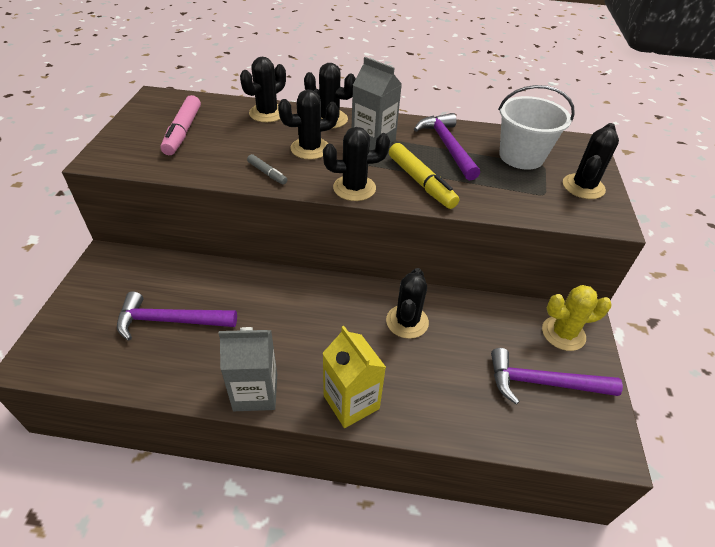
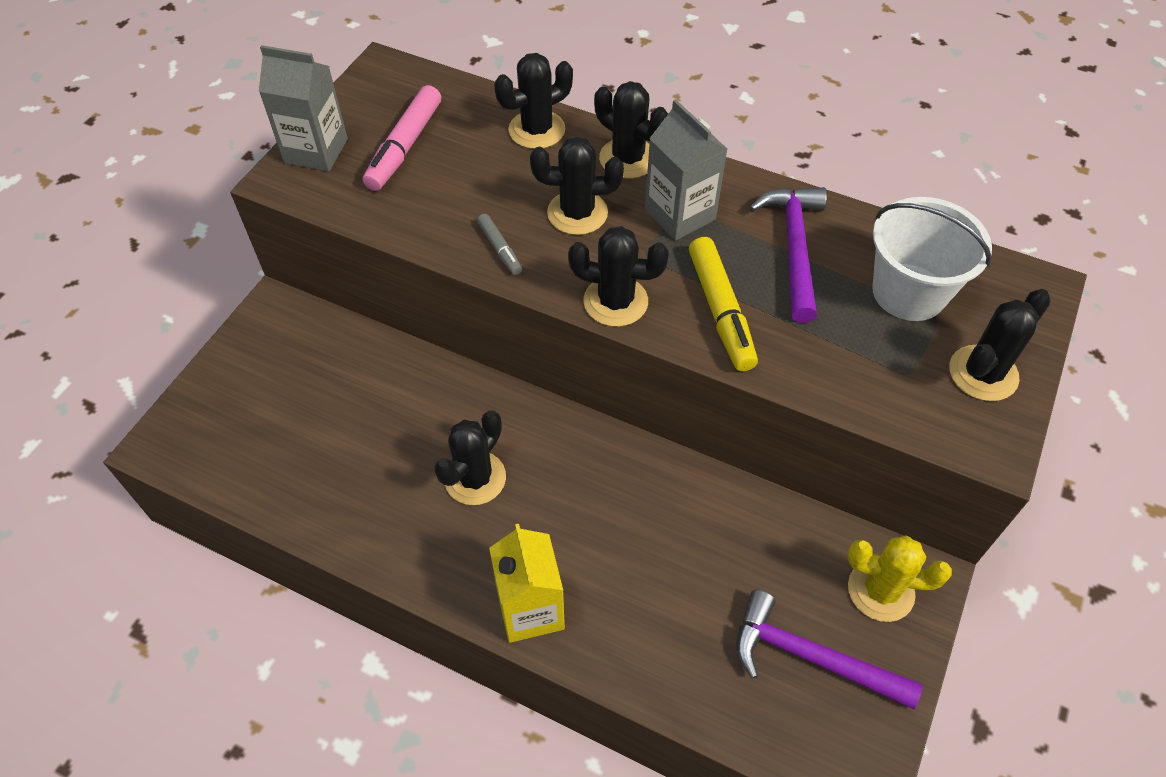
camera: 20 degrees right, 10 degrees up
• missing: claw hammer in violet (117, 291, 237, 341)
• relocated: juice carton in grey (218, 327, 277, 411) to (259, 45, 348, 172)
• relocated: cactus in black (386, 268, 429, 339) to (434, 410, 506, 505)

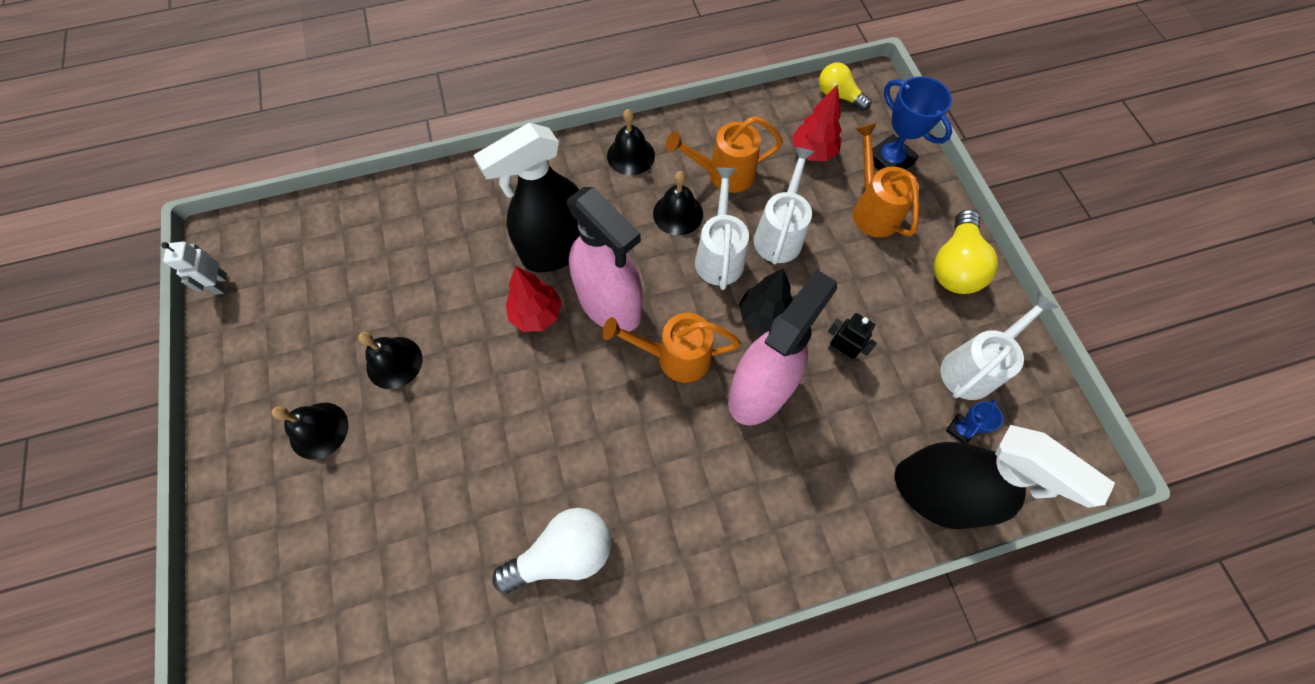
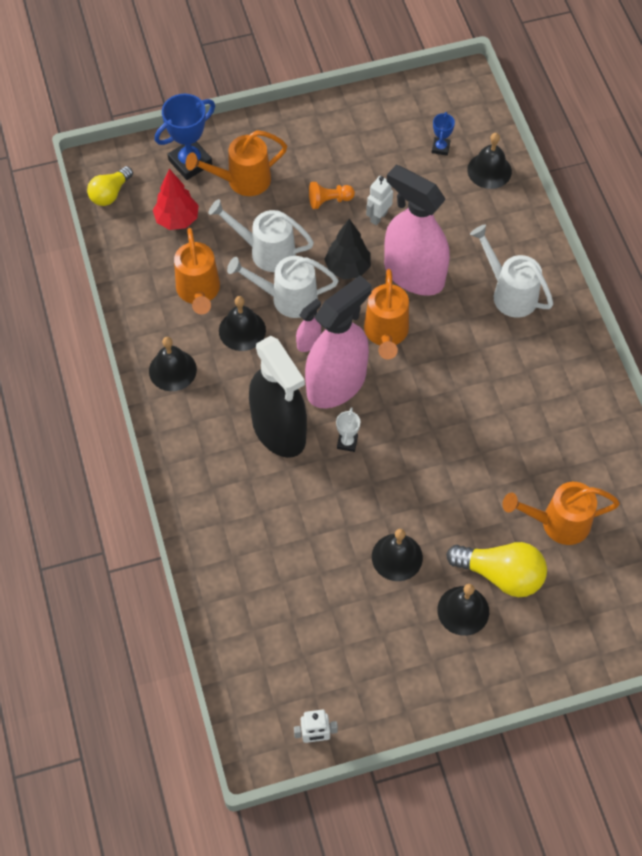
camera: 90 degrees left, 5 degrees down
• missing: light bulb in white (492, 508, 611, 594)
• appeared: spray bottle in rose-pink (296, 299, 321, 352)
• appeared: chess pawn in orange (309, 182, 355, 209)
• appeared: sprinkling can in orange (503, 482, 620, 545)
• relocated: light bulb in yellow (934, 209, 998, 294) to (446, 542, 547, 597)
• relocated: sprinkling can in white (940, 292, 1058, 400) to (470, 224, 553, 318)
• exchanged: toy tree in crimson (506, 266, 562, 332) to trophy in white (336, 407, 360, 452)
• exchanged: spray bottle in black (895, 425, 1115, 529) to bell in black (467, 133, 512, 189)
• colour: robot in black (828, 313, 877, 362) to robot in white (366, 176, 393, 225)
• spun: trophy in blue (946, 400, 1003, 443) = (432, 112, 455, 156) 60 degrees clockwise

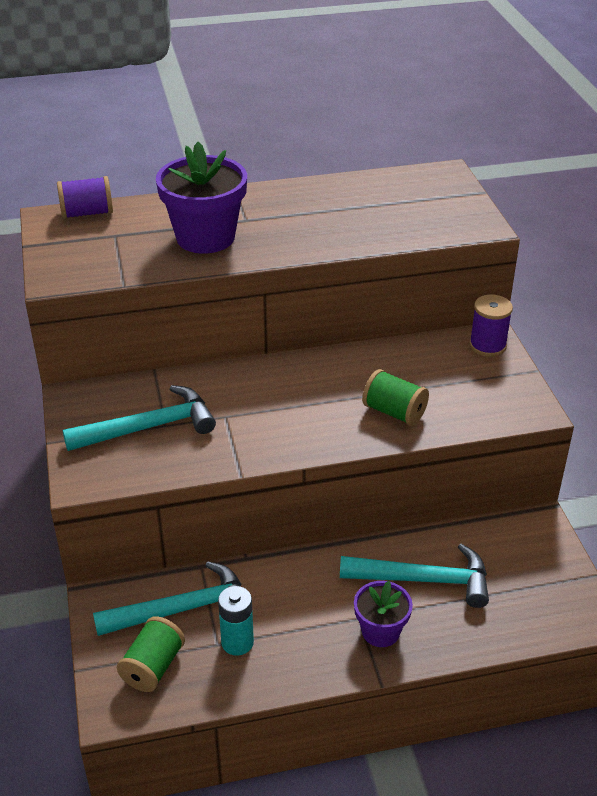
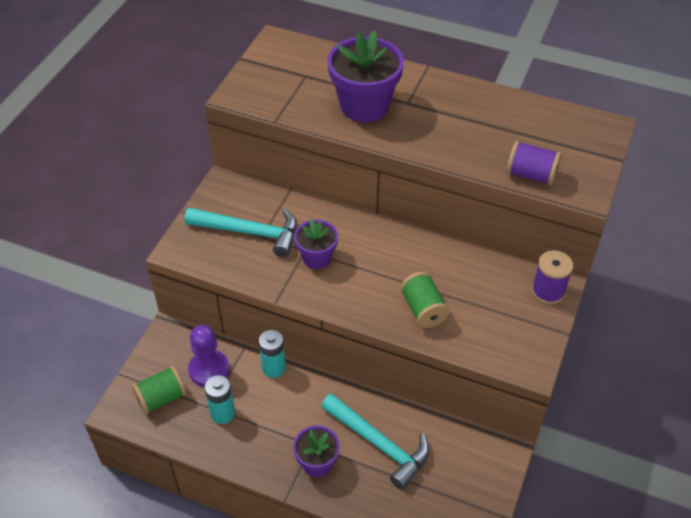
camera: 35 degrees right, 10 degrees up
• appeared: AA battery in teal (259, 330, 286, 378)
• appeared: plant pot in violet (294, 219, 338, 269)
• relocated: reel of thread in violet (57, 176, 113, 219) to (506, 141, 562, 186)
• exchanged: claw hammer in teal (93, 561, 242, 636) to chess pawn in violet (188, 325, 230, 387)

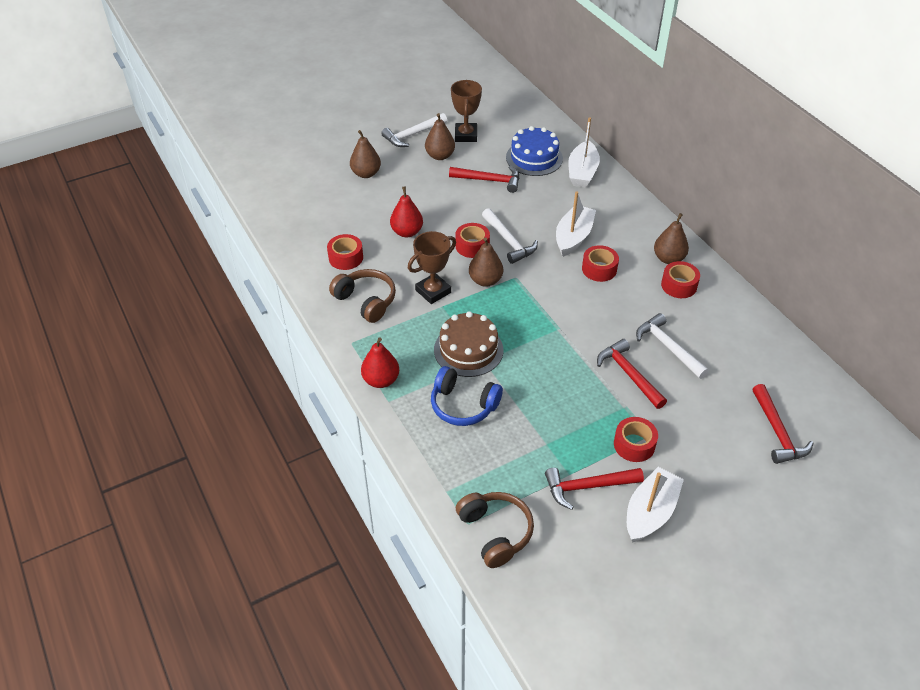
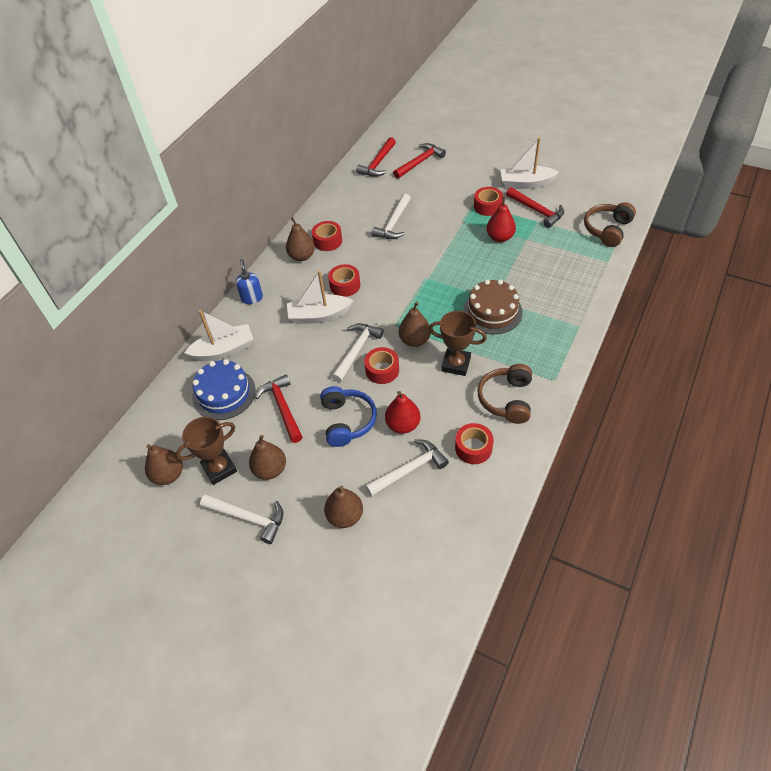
camera: 120 degrees left, 5 degrees up
• appeared: toy pear in dark brown (145, 444, 183, 485)
• appeared: soap pump in blue (236, 259, 263, 304)
• appeared: claw hammer in white (365, 440, 449, 497)
• relocated: toy pear in crimson (361, 337, 399, 388) to (486, 196, 516, 242)
• relocated: headphones in blue (431, 366, 503, 426) to (320, 386, 377, 447)
• relocated: claw hammer in crimson (597, 339, 667, 409) to (356, 137, 396, 177)

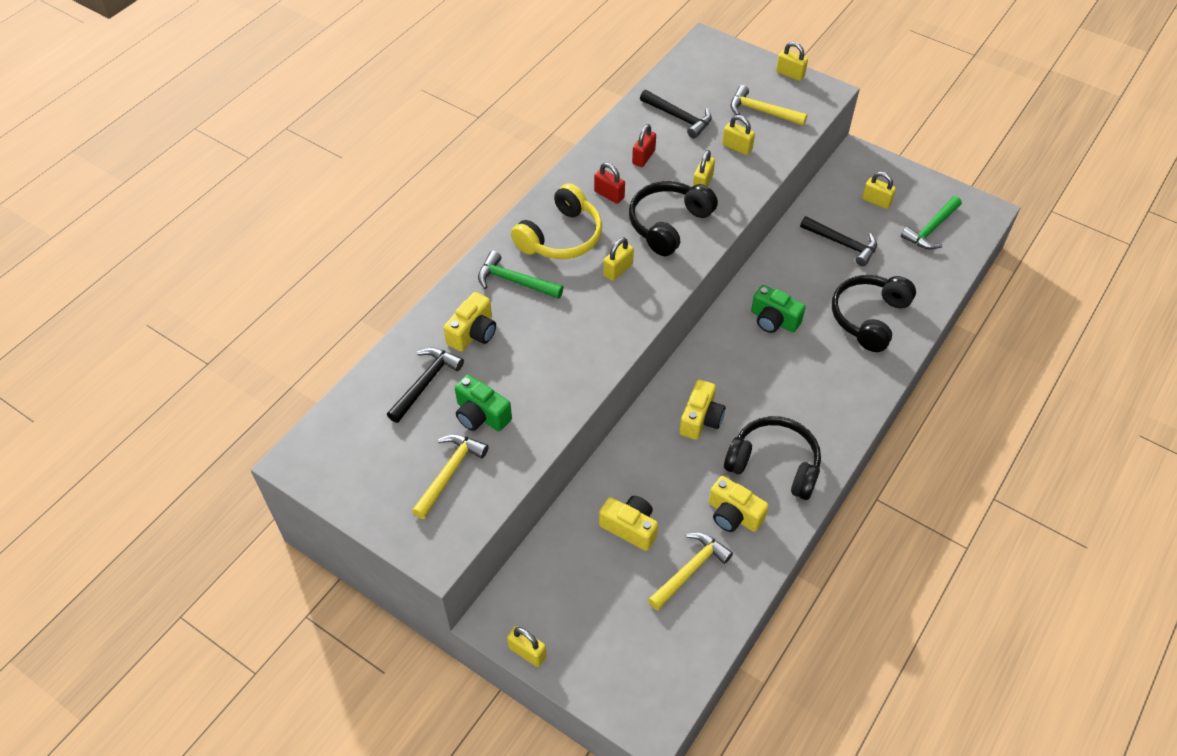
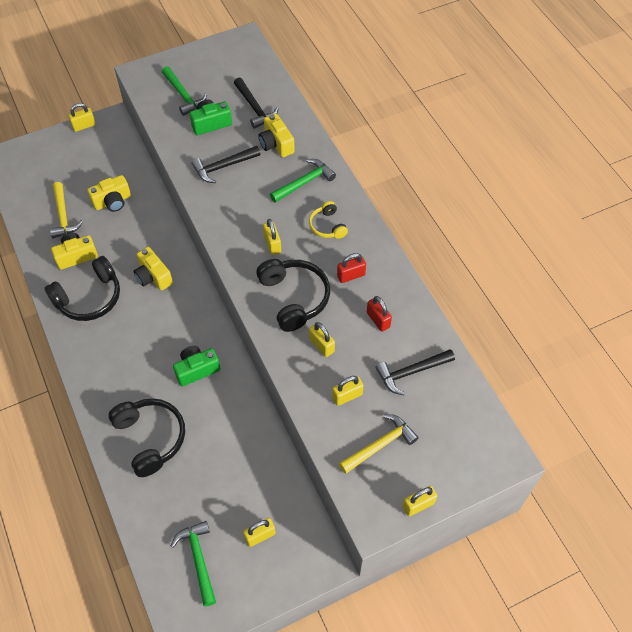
camera: 120 degrees right, 5 degrees up
• relocated: claw hammer in black (800, 216, 877, 266) to (192, 146, 260, 183)
• colour: claw hammer in yellow (412, 434, 489, 519) to claw hammer in green (162, 66, 207, 116)
• size: headphones in yellow (511, 183, 602, 259) = (309, 201, 348, 239) x0.56

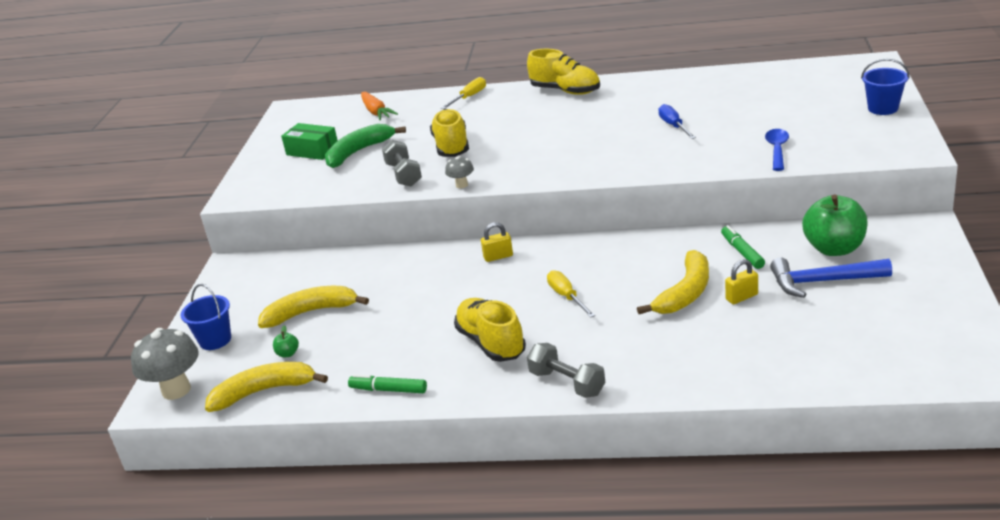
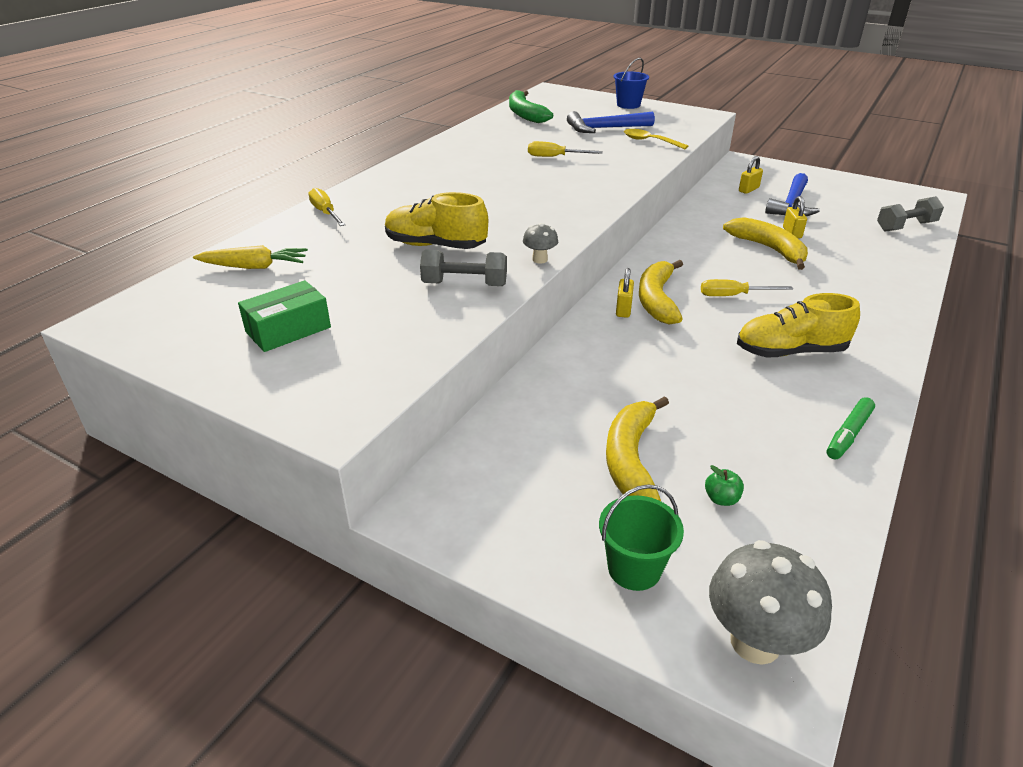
camera: 70 degrees left, 5 degrees up
• missing: shoe in yellow (527, 49, 600, 95)
• missing: marker in green (721, 225, 765, 269)
• appeared: claw hammer in blue (567, 111, 655, 133)
• relocated: banana in yellow (205, 362, 328, 412) to (639, 260, 683, 325)
• relocated: banana in green (325, 124, 406, 168) to (509, 90, 553, 123)
• relocated: dumbbell in grey (527, 343, 605, 398) to (877, 196, 944, 232)
• exchanged: apple fruit in green (802, 194, 868, 256) to padlock in yellow (739, 156, 763, 194)
• colour: bucket in blue (181, 284, 231, 350) to bucket in green (599, 484, 684, 591)
• colour: root vegetable in orange (361, 92, 398, 120) to root vegetable in yellow (193, 245, 308, 269)
• colour: flat screwdriver in blue (658, 104, 696, 139) to flat screwdriver in yellow (528, 141, 603, 157)
• colour: teaspoon in blue (765, 129, 789, 171) to teaspoon in yellow (624, 129, 688, 149)

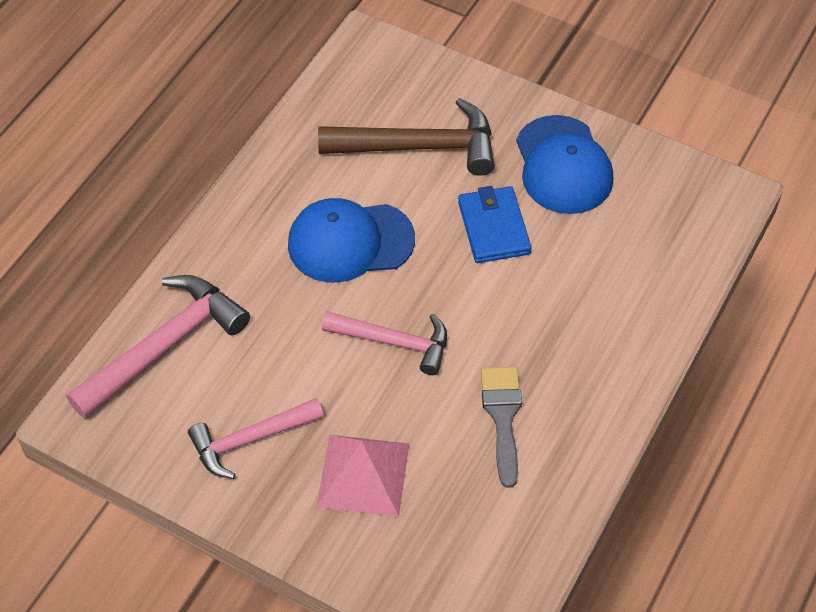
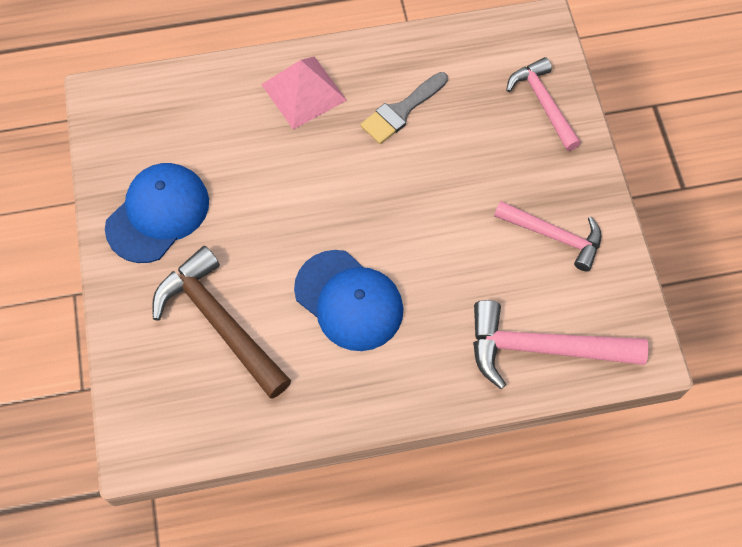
camera: 130 degrees left, 10 degrees up
• missing: wallet in blue (458, 186, 531, 263)
• relocated: solid pyramid in rose-pink (317, 435, 409, 517) to (261, 57, 347, 130)
• relocated: claw hammer in rose-pink (322, 311, 447, 375) to (506, 57, 581, 151)

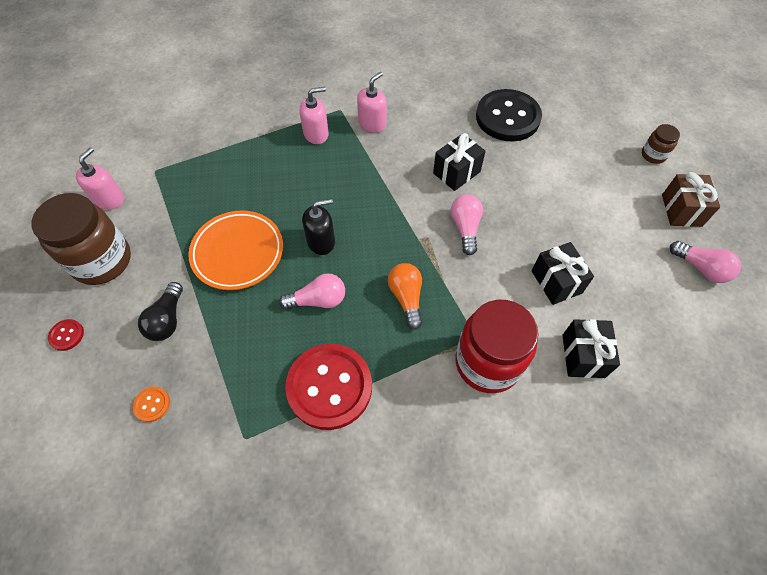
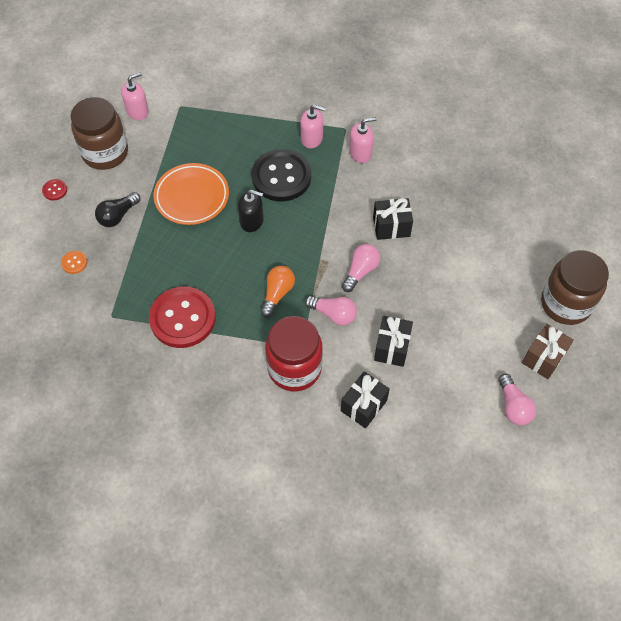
camera: 35 degrees right, 0 degrees up
• relocated: light bulb in rose-pink (279, 273, 345, 309) to (305, 296, 357, 326)
• relocated: button in black (476, 89, 542, 141) to (252, 149, 311, 201)
• size: preserve jar in dark brown (642, 124, 680, 164) = (541, 250, 609, 325) x2.13

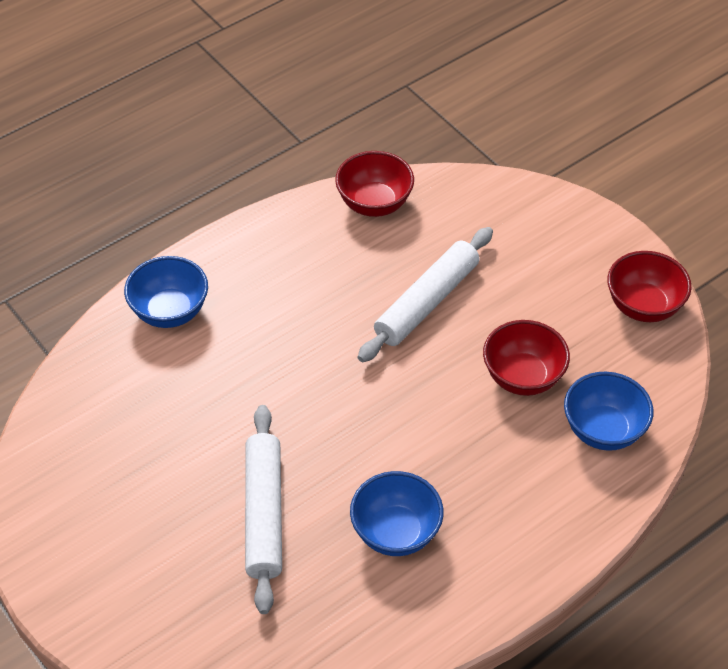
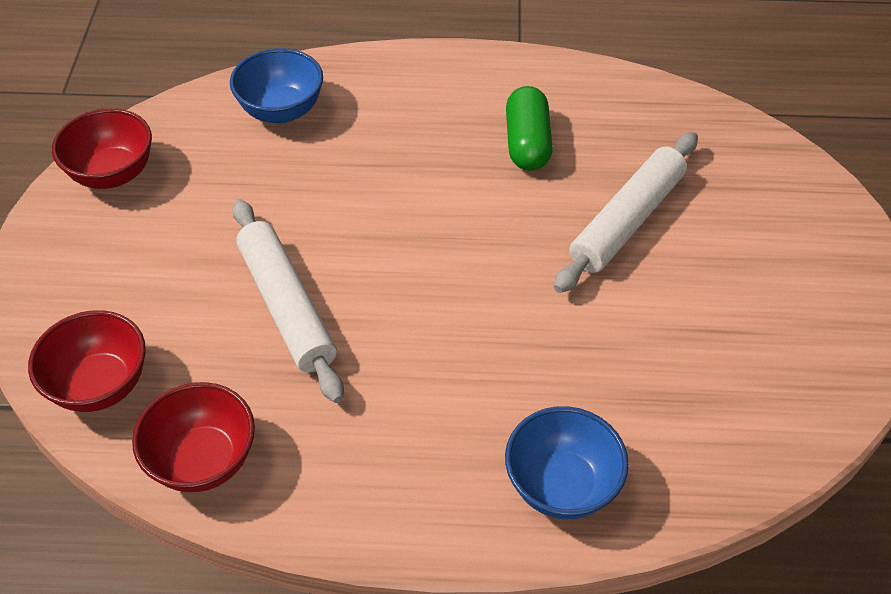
camera: 140 degrees left, 0 degrees up
• relocated: bowl in crimson (483, 320, 570, 396) to (28, 310, 146, 412)
• exchanged: bowl in blue (350, 471, 444, 556) to pill shape in green (506, 86, 553, 171)
• spun: pastry roller in white (358, 227, 493, 362) = (232, 199, 344, 403) 75 degrees clockwise

